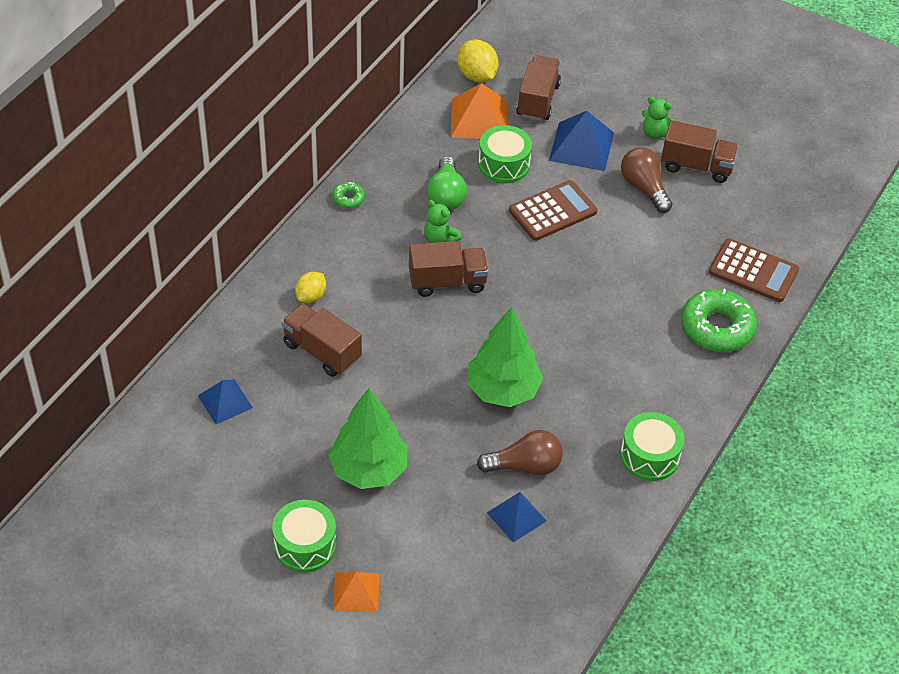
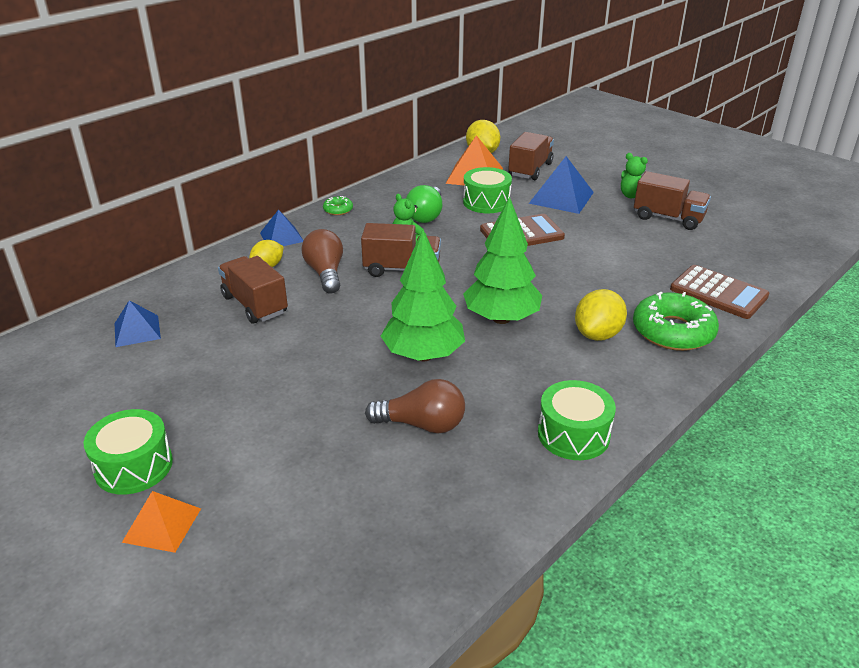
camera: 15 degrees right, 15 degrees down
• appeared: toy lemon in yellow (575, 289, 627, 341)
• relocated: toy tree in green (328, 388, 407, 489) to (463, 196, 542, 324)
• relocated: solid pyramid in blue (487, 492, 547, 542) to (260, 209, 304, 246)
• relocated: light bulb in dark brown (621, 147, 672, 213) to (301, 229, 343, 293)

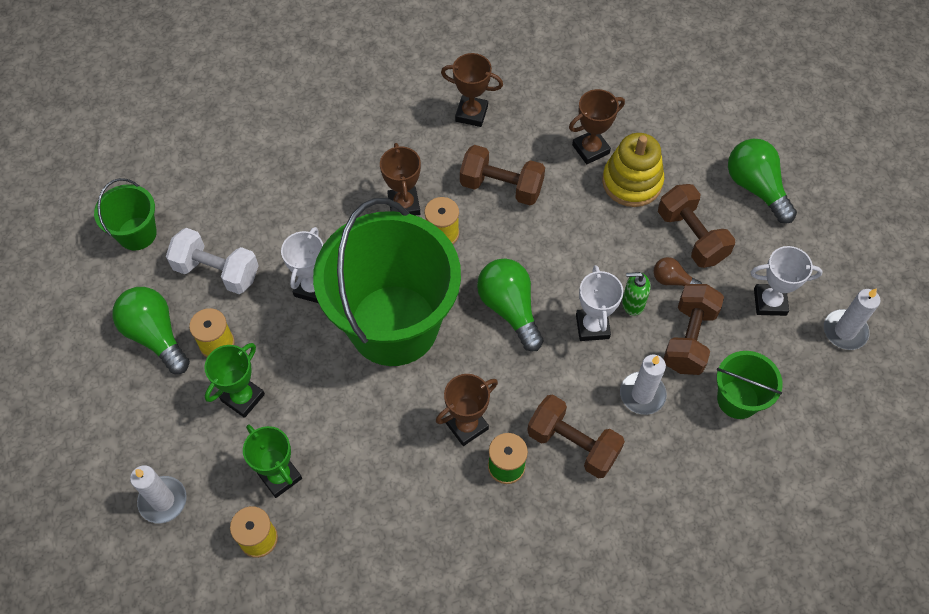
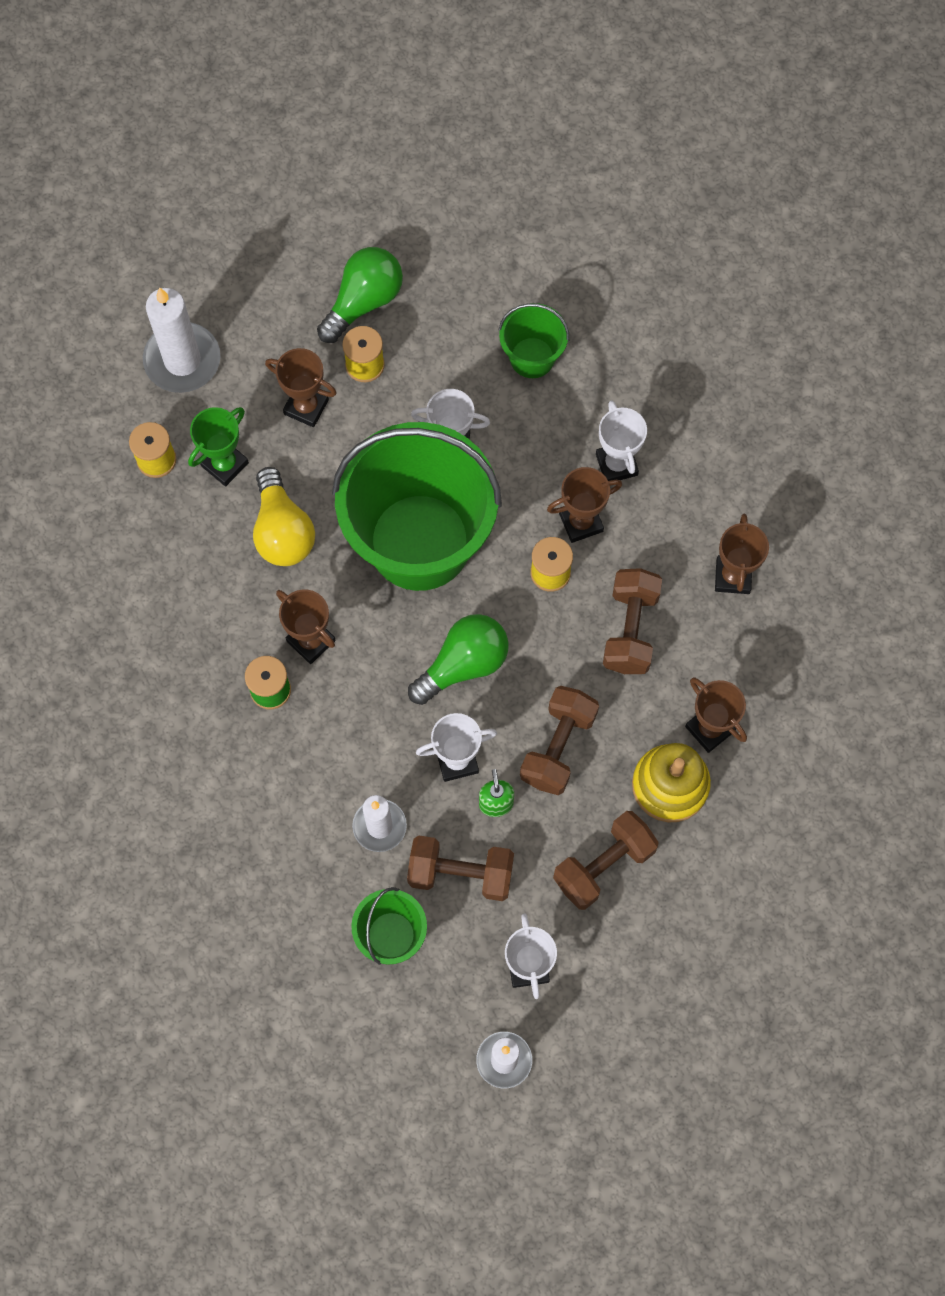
camera: 80 degrees right, 10 degrees up
• missing: dumbbell in white (166, 228, 259, 294)
• missing: light bulb in dark brown (653, 257, 702, 286)
• missing: light bulb in green (728, 139, 797, 224)
• appeared: light bulb in yellow (253, 467, 315, 566)
• appeared: trophy in white (596, 400, 647, 481)
• relocated: bucket in green (94, 178, 157, 251) to (498, 303, 569, 378)
• relocated: dumbbell in dark brown (527, 394, 625, 479) to (520, 686, 599, 795)
• colour: trophy in green (204, 343, 265, 418) to trophy in dark brown (265, 348, 337, 427)
• size: pillar candle in white (130, 465, 187, 524) = (143, 288, 220, 393) x1.54

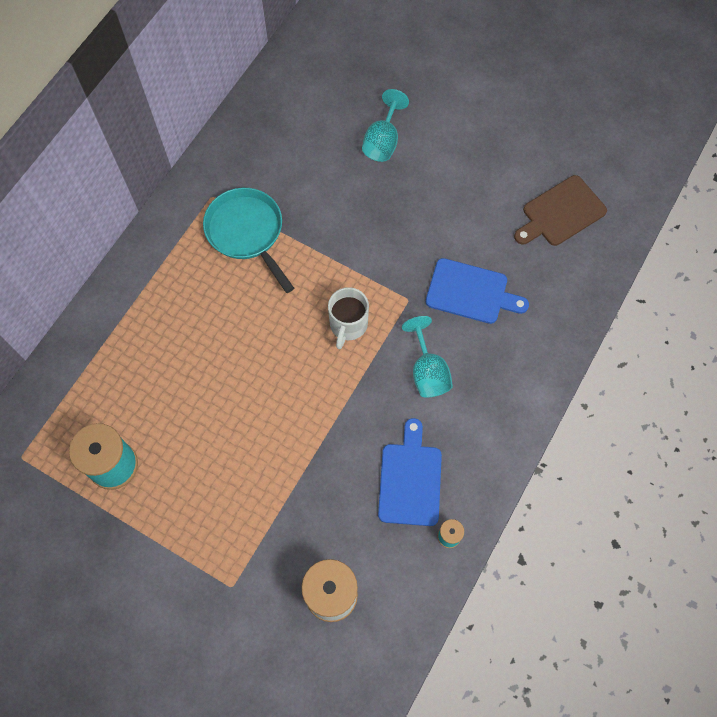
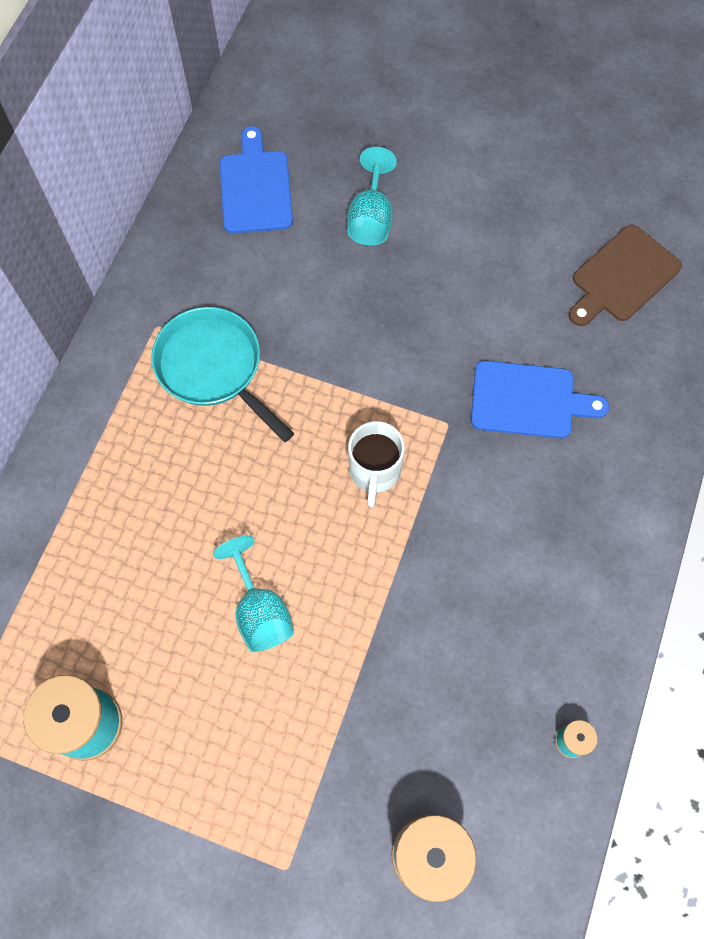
camera: 10 degrees left, 0 degrees up
• relocated: bread board in blue (378, 418, 442, 526) to (220, 126, 293, 234)
• relocated: goblet in teal (402, 316, 453, 397) to (213, 536, 294, 652)

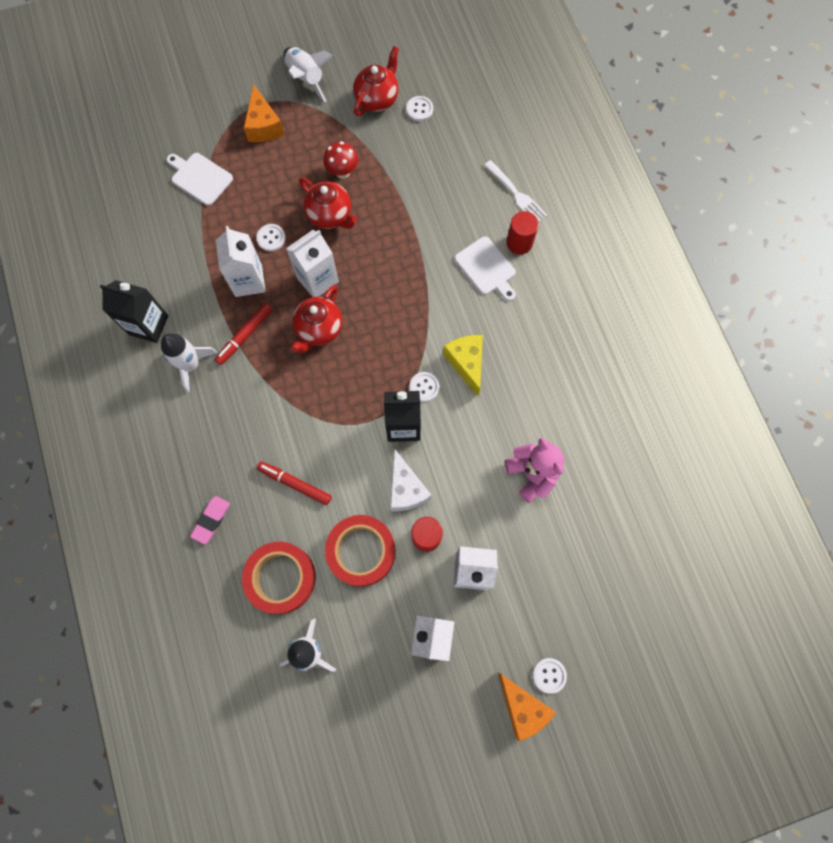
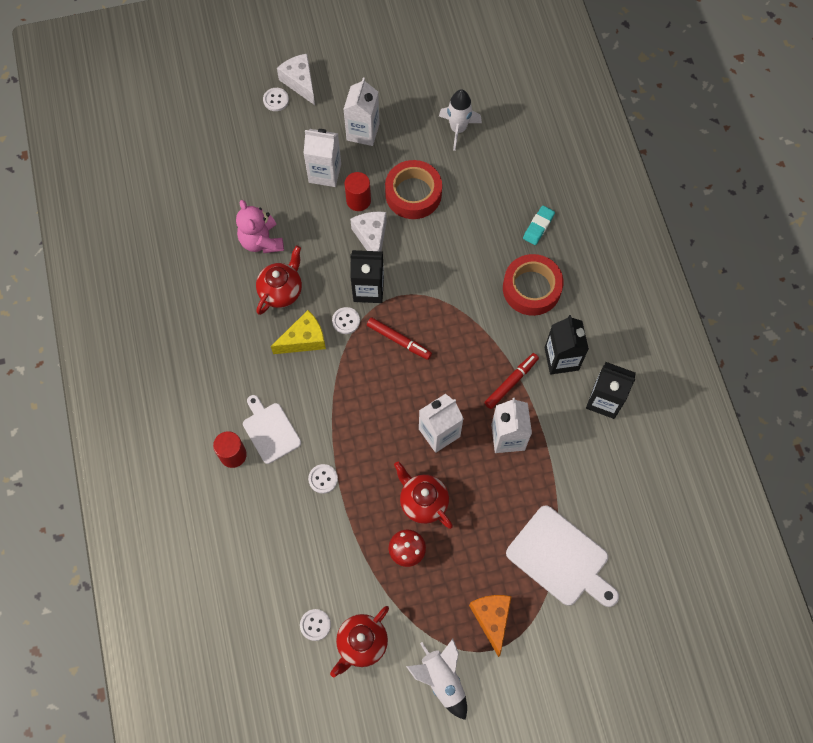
camera: 175 degrees left, 5 degrees down
• missing: dinner fork in white (484, 160, 547, 222)
• relocated: tape in crimson (242, 542, 316, 614) to (503, 254, 564, 316)
• relocated: button in white (256, 224, 286, 251) to (308, 464, 338, 494)
• relocated: marker in crimson (257, 461, 332, 505) to (367, 317, 432, 360)
• relocated: tea pot in crimson (291, 285, 342, 353) to (256, 246, 302, 315)
• exchanged: spaceship in white (161, 333, 217, 393) to juice carton in black (544, 315, 589, 375)
• colour: eraser in rose-pink (190, 496, 230, 544) to eraser in teal (523, 206, 555, 245)
• colour: cheese wedge in orange (498, 672, 556, 741) to cheese wedge in white (277, 54, 315, 105)
• spun: cheese wedge in yellow (443, 335, 483, 396) = (271, 310, 326, 354) 105 degrees counterclockwise
• size: bread board in white (167, 153, 233, 206) = (506, 505, 619, 607) x1.55

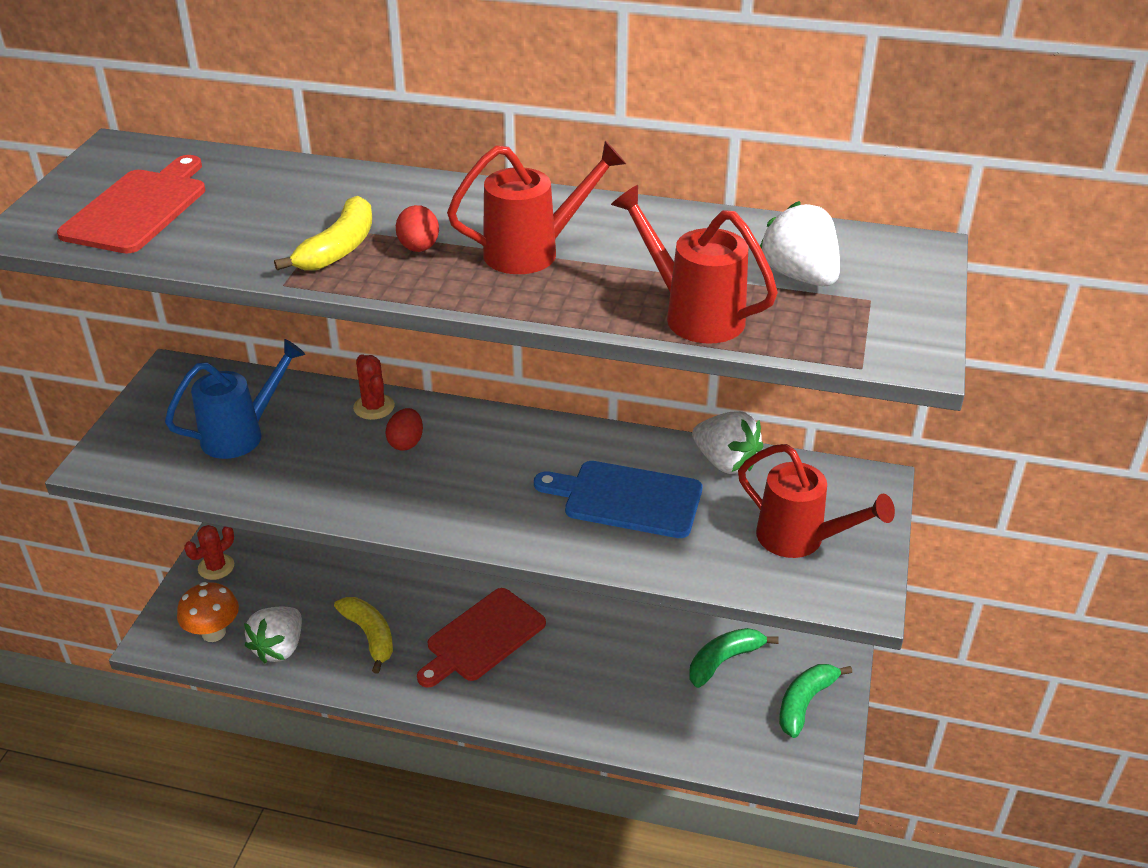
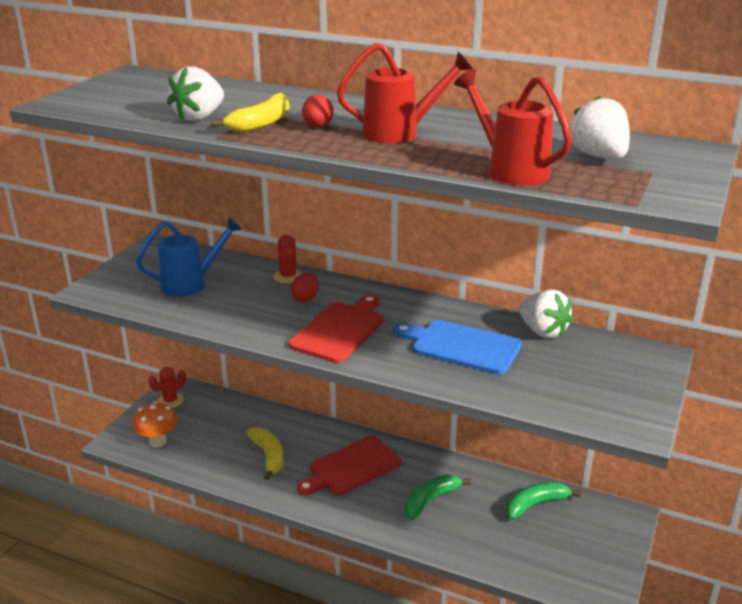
camera: 10 degrees right, 10 degrees down
• missing: sprinkling can in crimson (738, 444, 895, 558)
• relocated: bread board in crimson (57, 155, 205, 254) to (289, 295, 384, 363)
• relocated: toy strawberry in white (244, 607, 302, 663) to (167, 66, 224, 121)
• relocated: banana in green (779, 664, 852, 738) to (405, 474, 471, 520)

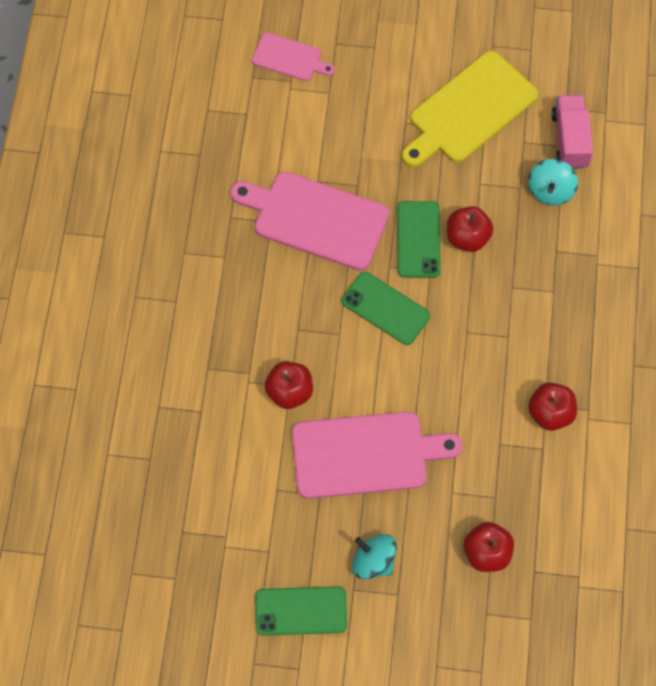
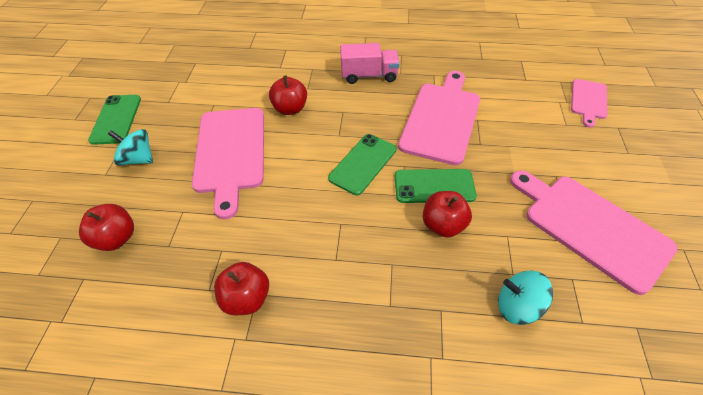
camera: 90 degrees right, 15 degrees down
• relocated: truck in rose-pink (551, 95, 593, 169) to (340, 43, 400, 84)
• colour: bread board in yellow (402, 51, 538, 167) to bread board in rose-pink (510, 170, 678, 295)
• spun: toy top in teal (352, 534, 397, 579) = (108, 129, 153, 166) 105 degrees counterclockwise

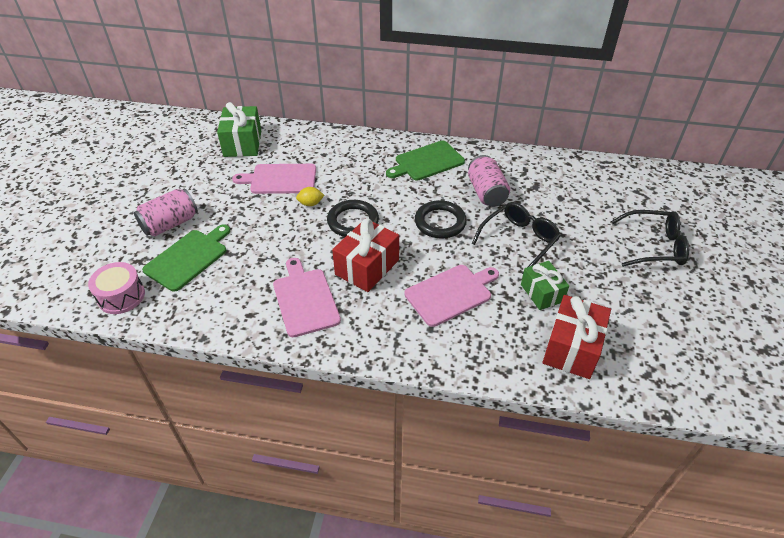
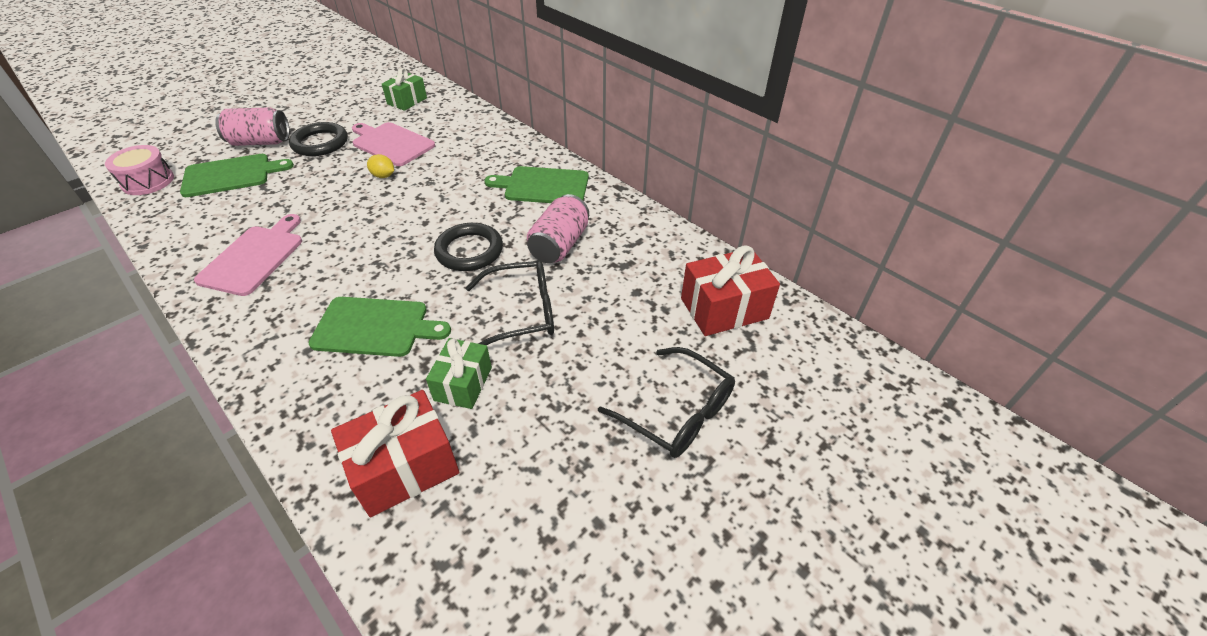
camera: 35 degrees right, 0 degrees up
• relocated: ring in black (327, 200, 379, 237) to (289, 122, 348, 156)
• relocated: present in crimson (332, 219, 399, 292) to (681, 245, 780, 336)
• colour: bread board in rose-pink (404, 265, 499, 327) to bread board in green (309, 297, 451, 357)
• size: present in green (217, 102, 261, 157) = (382, 68, 427, 111) x0.66

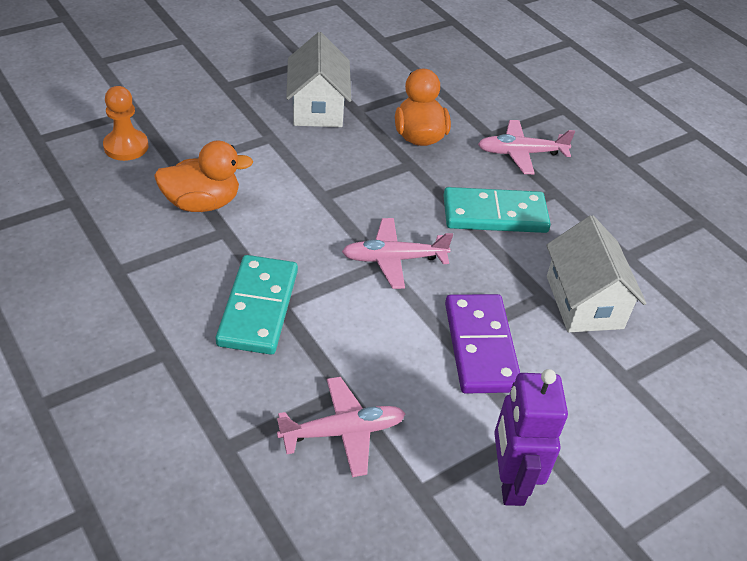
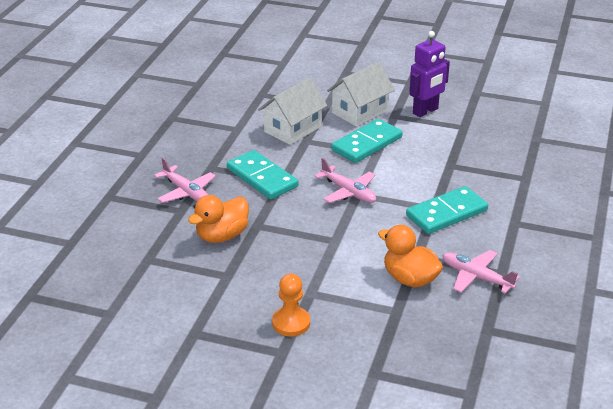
camera: 125 degrees left, 10 degrees down
• relocated: chess pawn in orange (103, 86, 148, 161) to (272, 274, 310, 336)
• relocated: plane in rose-pink (277, 377, 405, 477) to (442, 250, 520, 294)
• relocated: house in white (286, 32, 351, 127) to (327, 62, 395, 126)
• colour: domino piece in violet (445, 294, 520, 394) to domino piece in teal (331, 119, 403, 163)

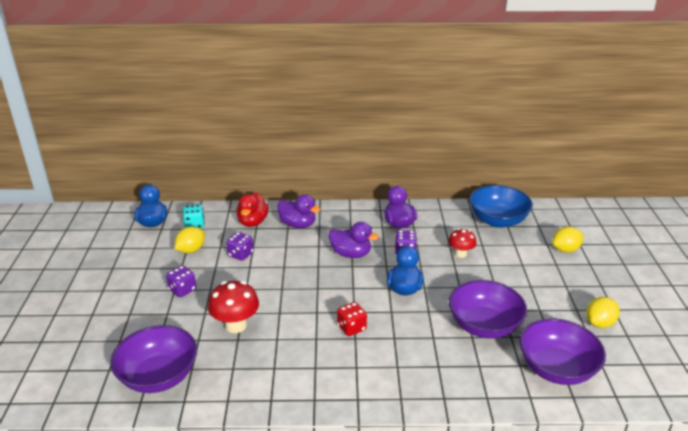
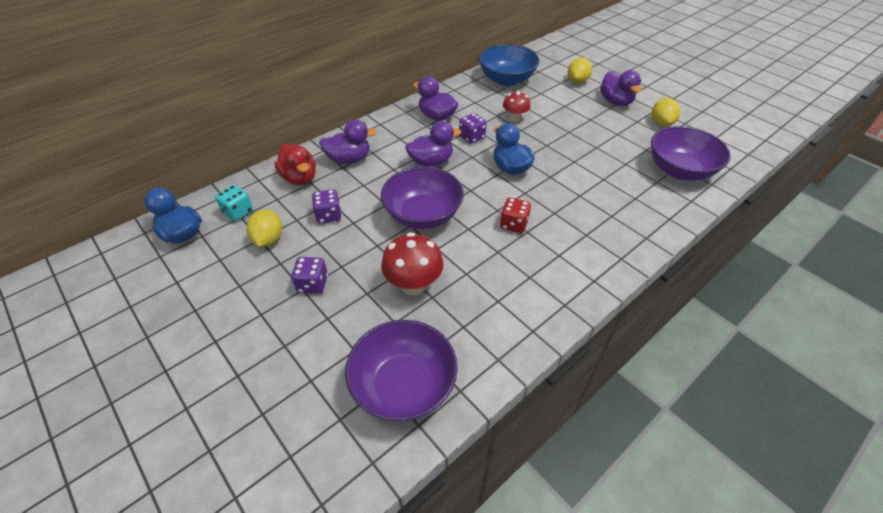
camera: 40 degrees left, 15 degrees up
• appeared: toy duck in violet (600, 70, 642, 106)
• relocated: bowl in violet (449, 280, 527, 339) to (381, 167, 464, 229)

